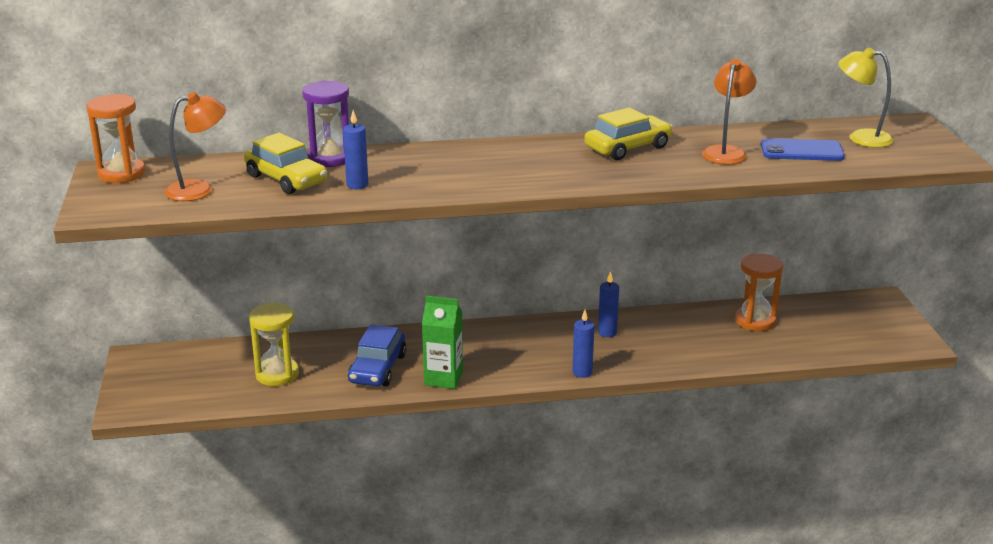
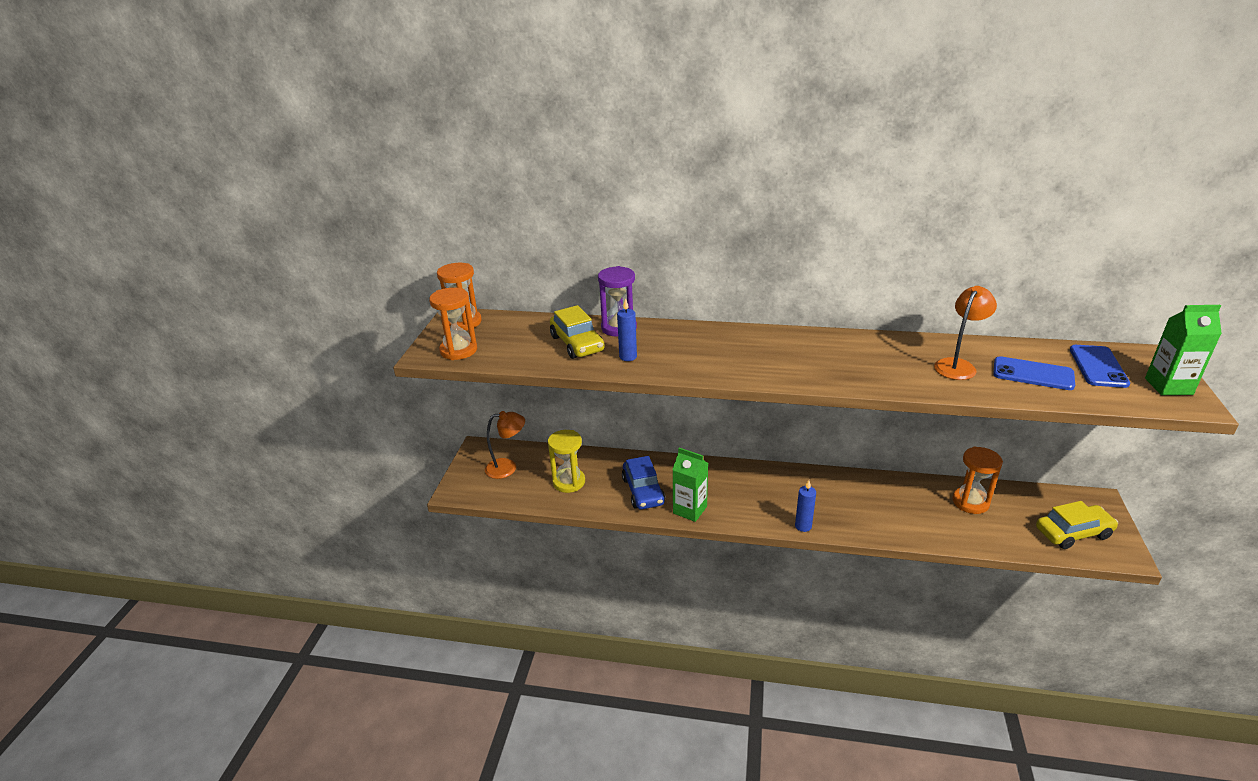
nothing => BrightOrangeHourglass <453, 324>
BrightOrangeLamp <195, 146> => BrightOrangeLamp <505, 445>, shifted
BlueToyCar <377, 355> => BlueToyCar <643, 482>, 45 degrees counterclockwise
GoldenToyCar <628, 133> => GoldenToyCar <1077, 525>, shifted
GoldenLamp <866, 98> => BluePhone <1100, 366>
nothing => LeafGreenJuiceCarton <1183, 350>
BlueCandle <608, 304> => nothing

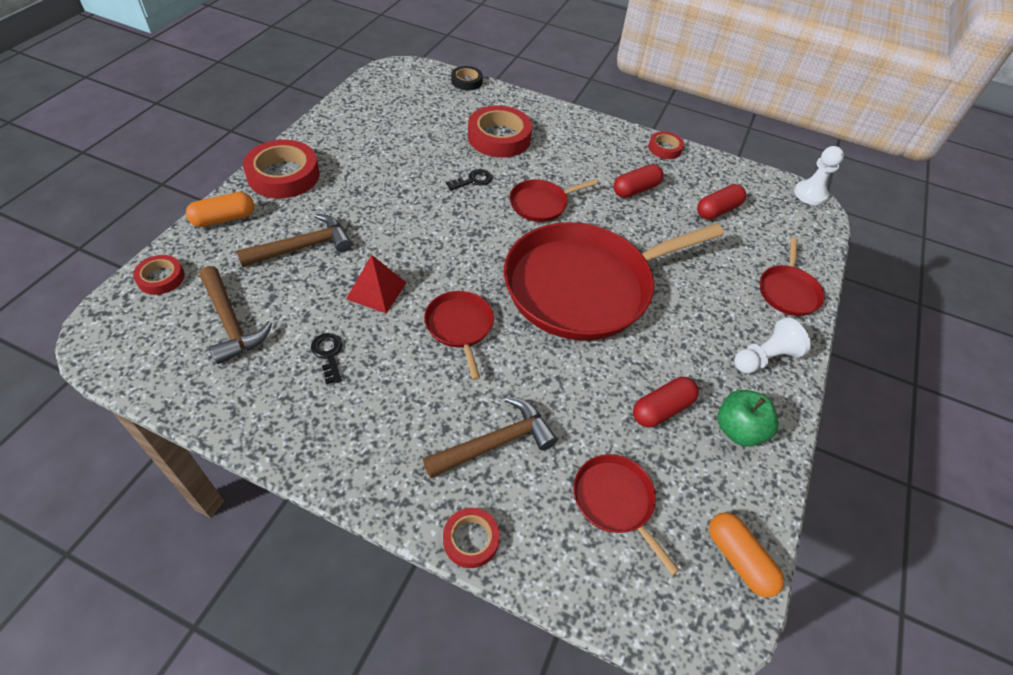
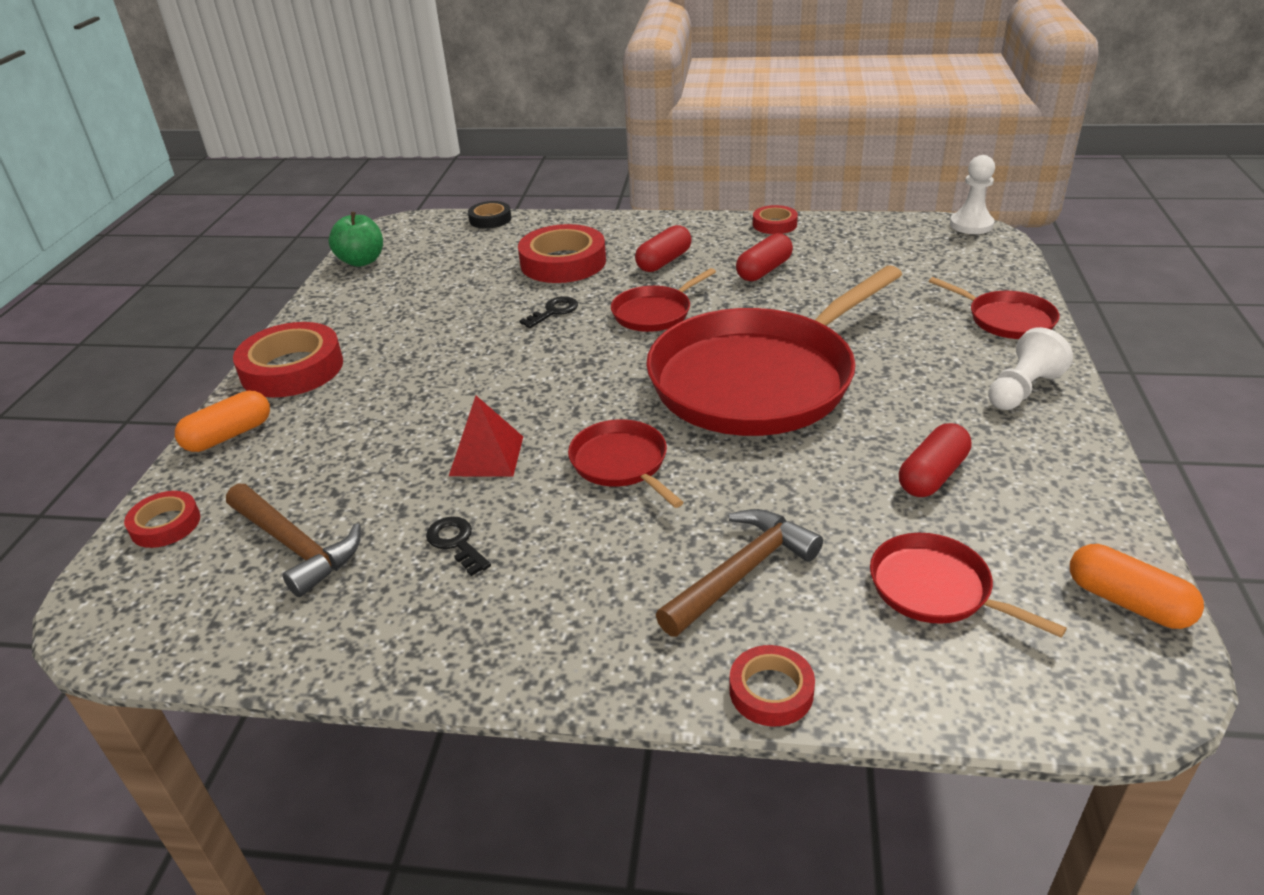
LeafGreenApple <748, 418> => LeafGreenApple <356, 239>, shifted
CrimsonCapsule <721, 202> => CrimsonCapsule <663, 248>, shifted
CrimsonSkillet <792, 277> => CrimsonSkillet <994, 308>, 45 degrees counterclockwise
BrownClawHammer <294, 240> => nothing

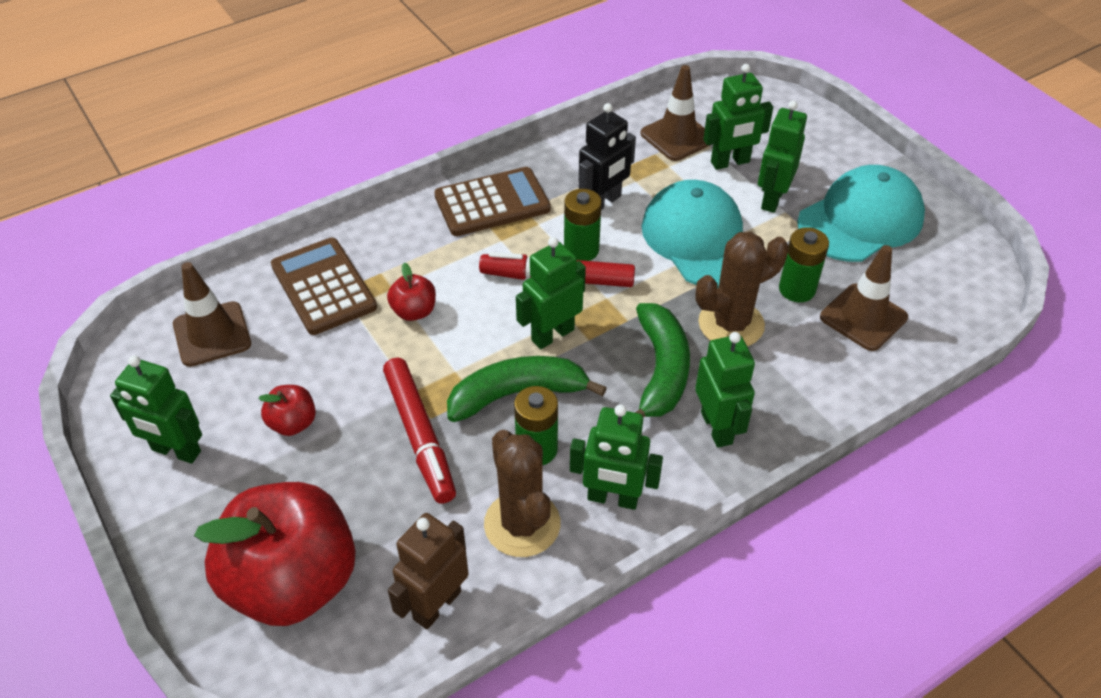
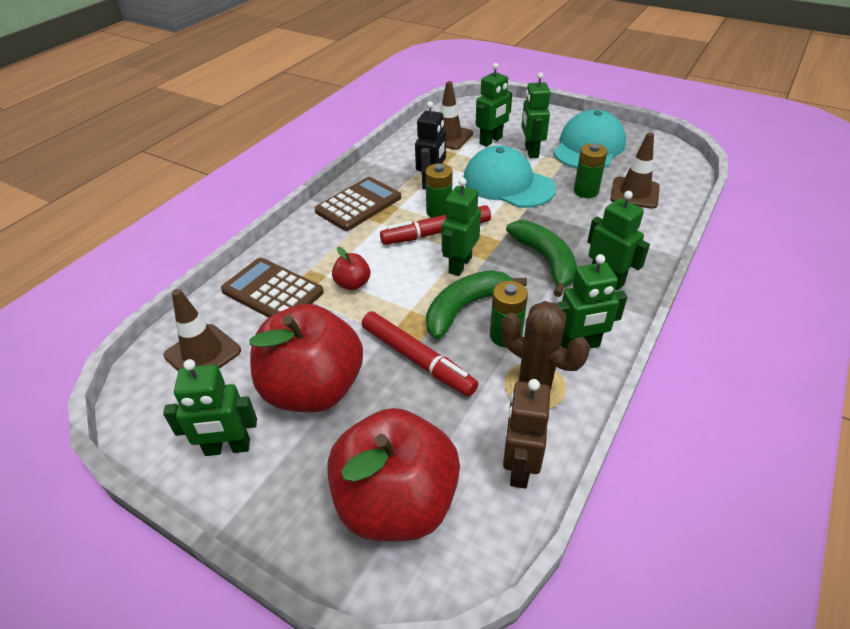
CrimsonApple <287, 410> => CrimsonApple <306, 358>, x2.38
BrownCactus <742, 289> => nothing

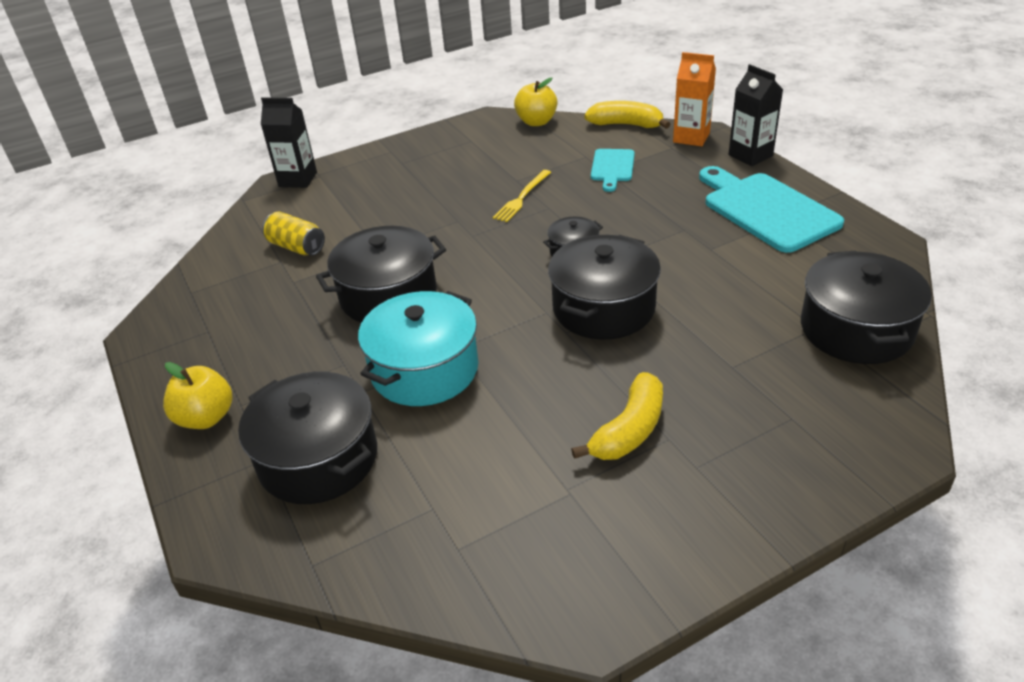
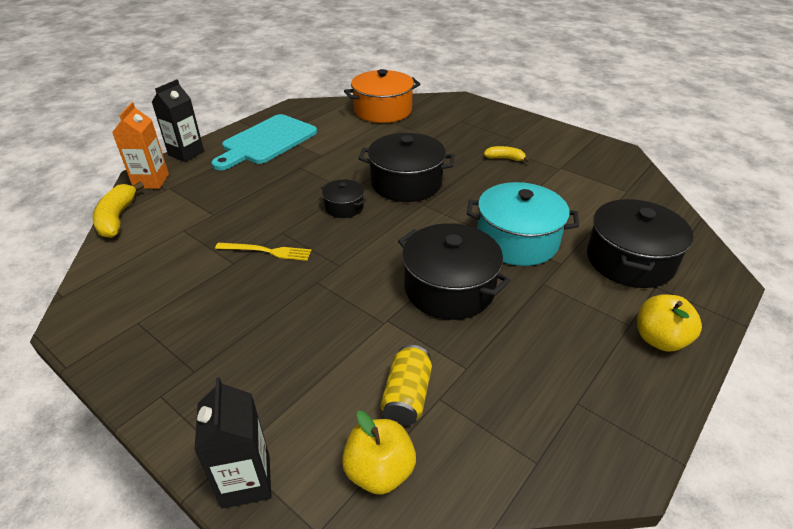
GoldenApple <535, 102> => GoldenApple <379, 453>, shifted
EbonyCookingPot <866, 307> => BrightOrangeCookingPot <382, 96>
GoldenBananaFruit <617, 416> => GoldenBananaFruit <507, 154>, x0.60
TurquoiseChoppingBoard <613, 170> => nothing

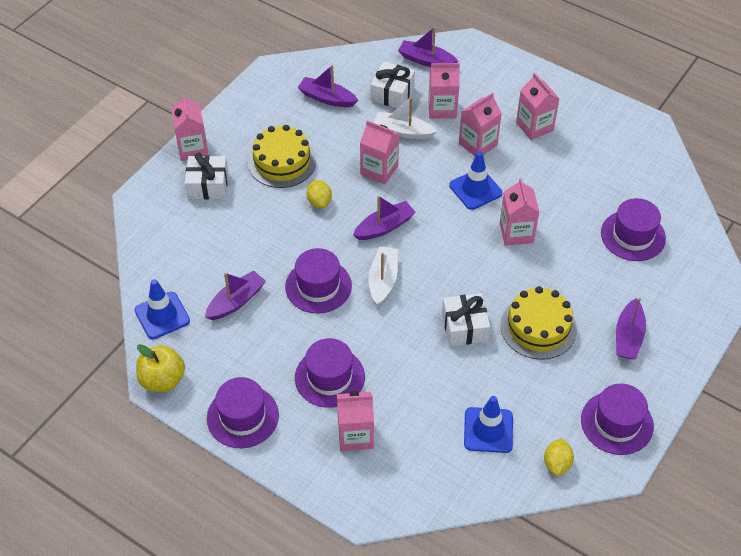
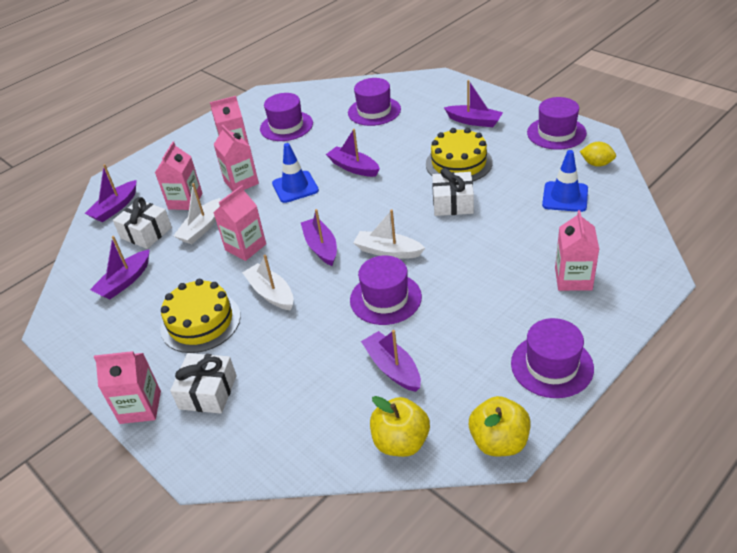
GoldenLemon <319, 194> => PureWhiteBoat <267, 283>
VioletHat <330, 373> => VioletHat <286, 117>, shifted
PinkJuiceCarton <519, 212> => VioletBoat <353, 153>
BlueTrafficCone <162, 309> => GoldenApple <400, 426>

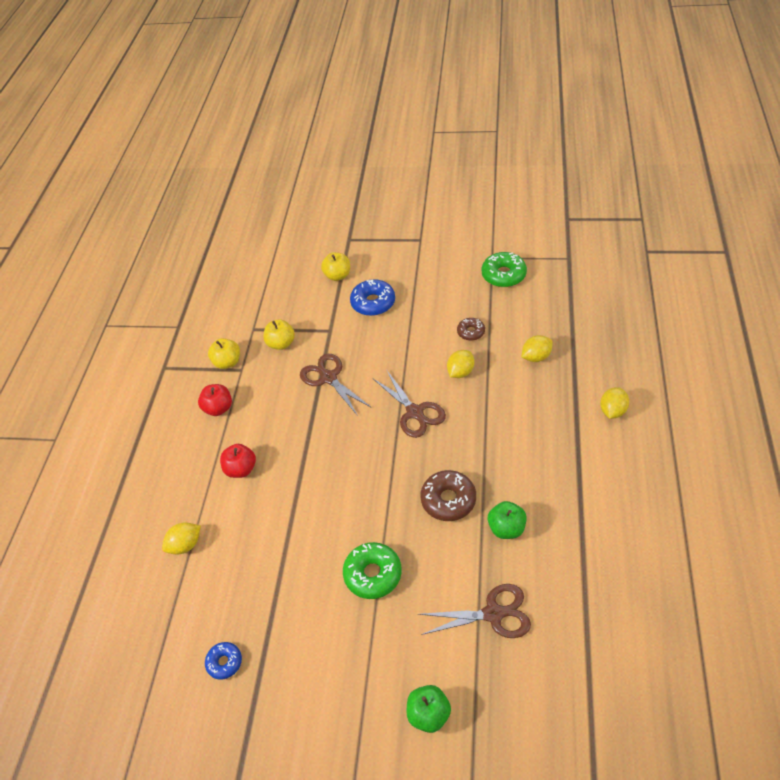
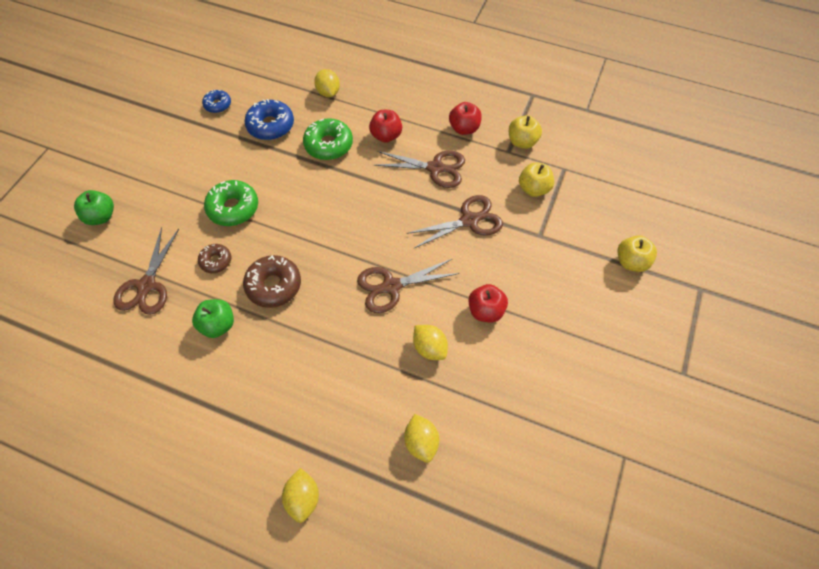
BrownDoughnut <471, 329> => BrownDoughnut <214, 258>, shifted
BlueDoughnut <372, 297> => BlueDoughnut <269, 119>, shifted
GoldenLemon <614, 403> => GoldenLemon <300, 495>, 45 degrees clockwise
LeafGreenDoughnut <504, 269> => LeafGreenDoughnut <328, 139>, shifted
nothing => BrownShears <419, 169>
nothing => CrimsonApple <488, 303>

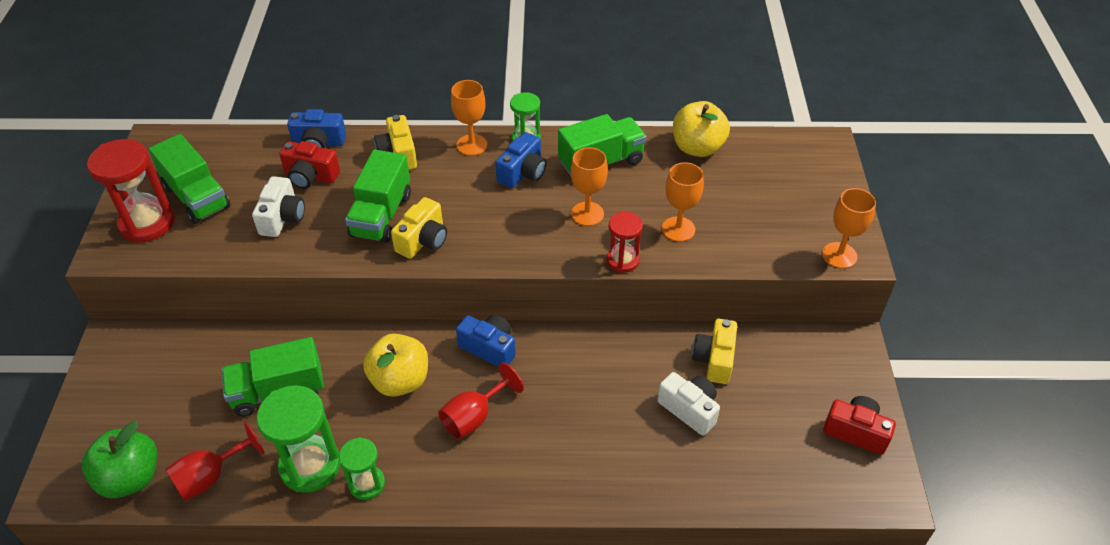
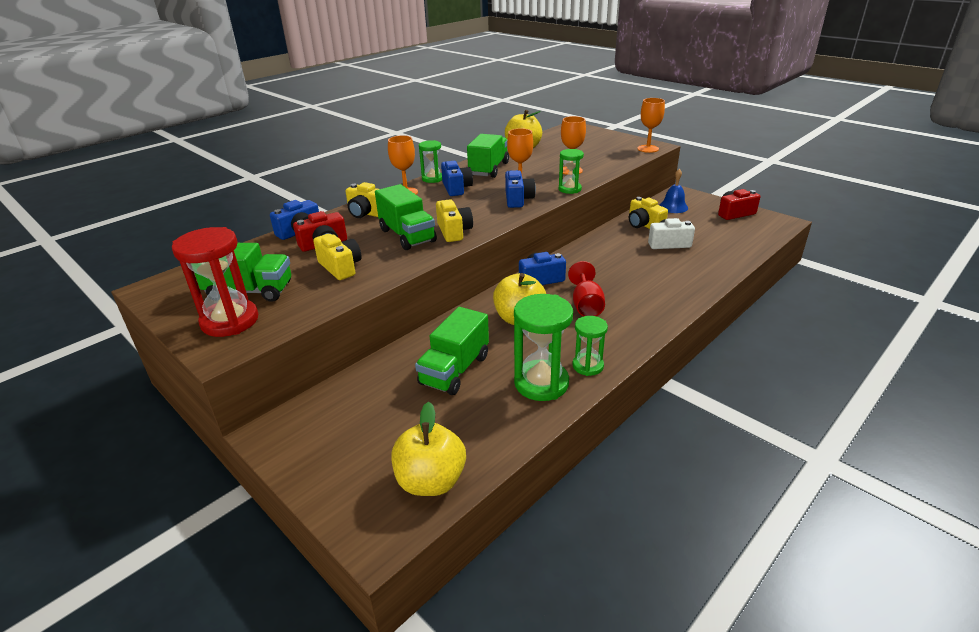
PureWhiteCamera <278, 206> => GoldenCamera <337, 257>
LeafGreenApple <119, 459> => GoldenApple <428, 449>
nothing => BlueCamera <520, 189>
CrimsonHourglass <625, 242> => LeafGreenHourglass <571, 171>
nothing => BlueBell <674, 191>
CrimsonWineGlass <215, 461> => nothing

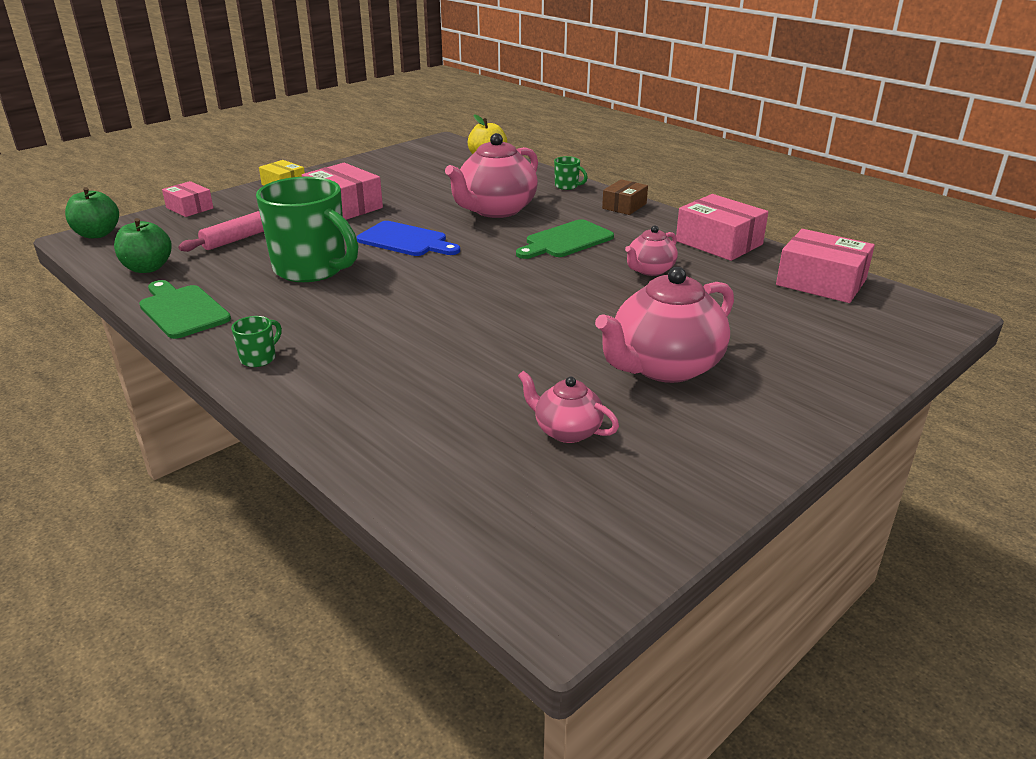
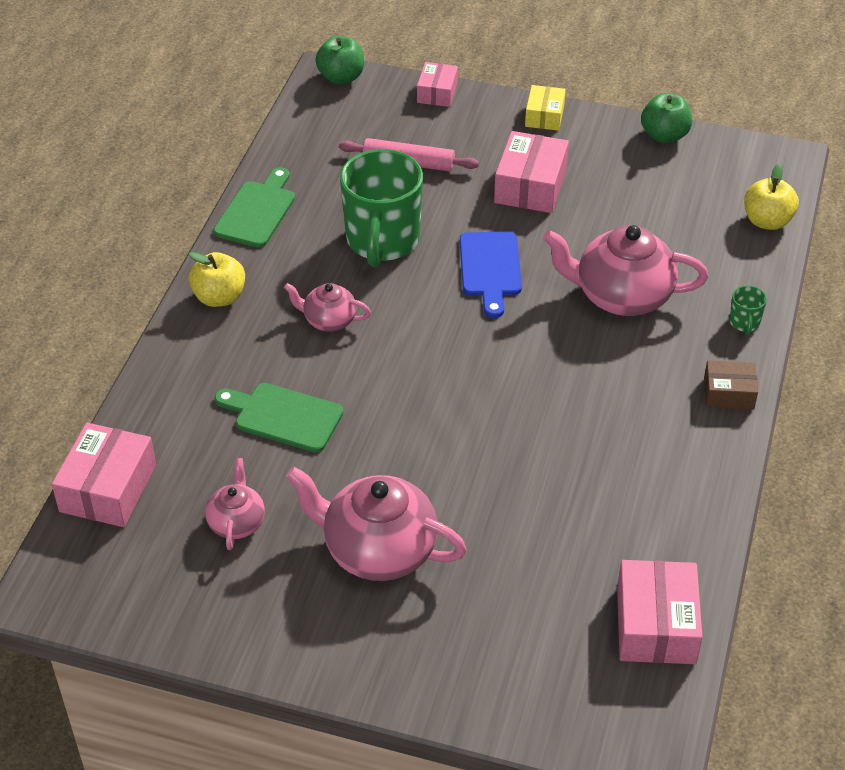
PinkParcel <722, 227> => PinkParcel <104, 475>, shifted
LeafGreenTeaMug <256, 341> => GoldenApple <216, 279>
LeafGreenChoppingBoard <565, 239> => LeafGreenChoppingBoard <279, 417>, shifted
PinkTeaPot <651, 251> => PinkTeaPot <327, 307>, shifted
LeafGreenApple <143, 245> => LeafGreenApple <666, 118>, shifted

